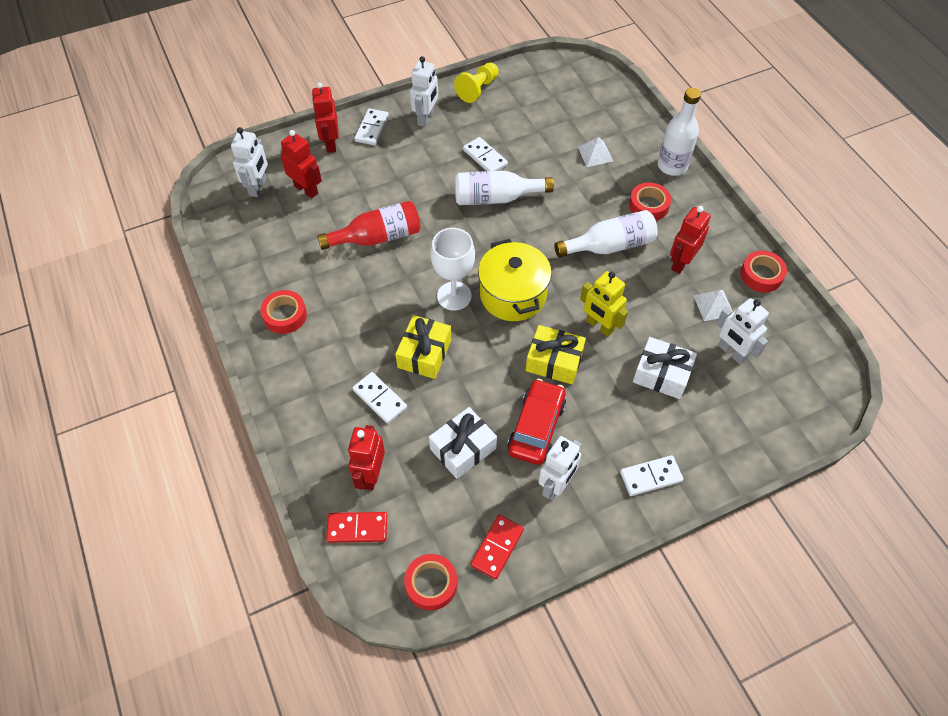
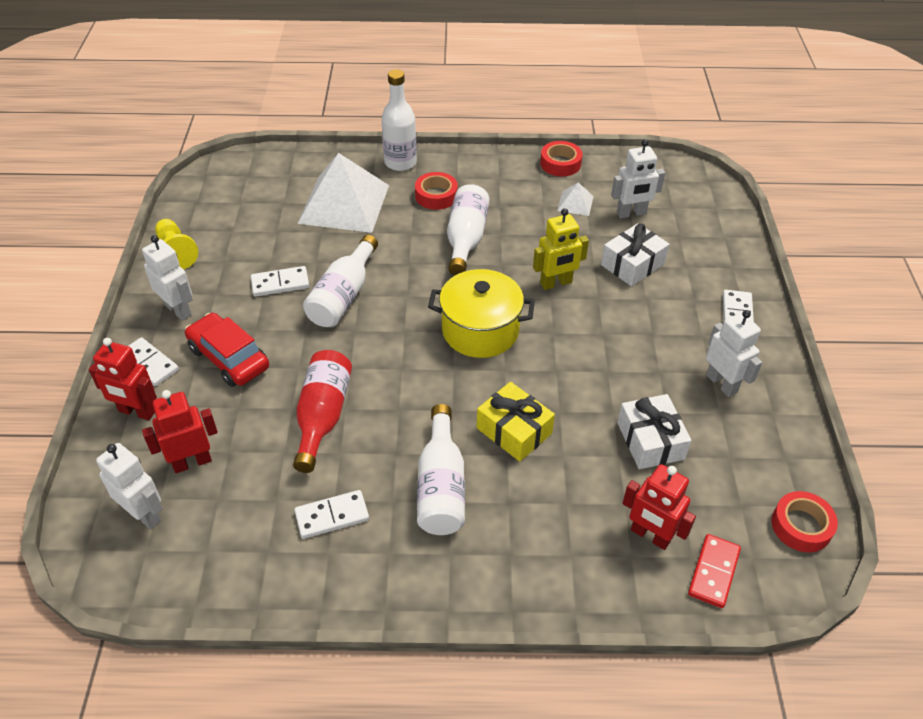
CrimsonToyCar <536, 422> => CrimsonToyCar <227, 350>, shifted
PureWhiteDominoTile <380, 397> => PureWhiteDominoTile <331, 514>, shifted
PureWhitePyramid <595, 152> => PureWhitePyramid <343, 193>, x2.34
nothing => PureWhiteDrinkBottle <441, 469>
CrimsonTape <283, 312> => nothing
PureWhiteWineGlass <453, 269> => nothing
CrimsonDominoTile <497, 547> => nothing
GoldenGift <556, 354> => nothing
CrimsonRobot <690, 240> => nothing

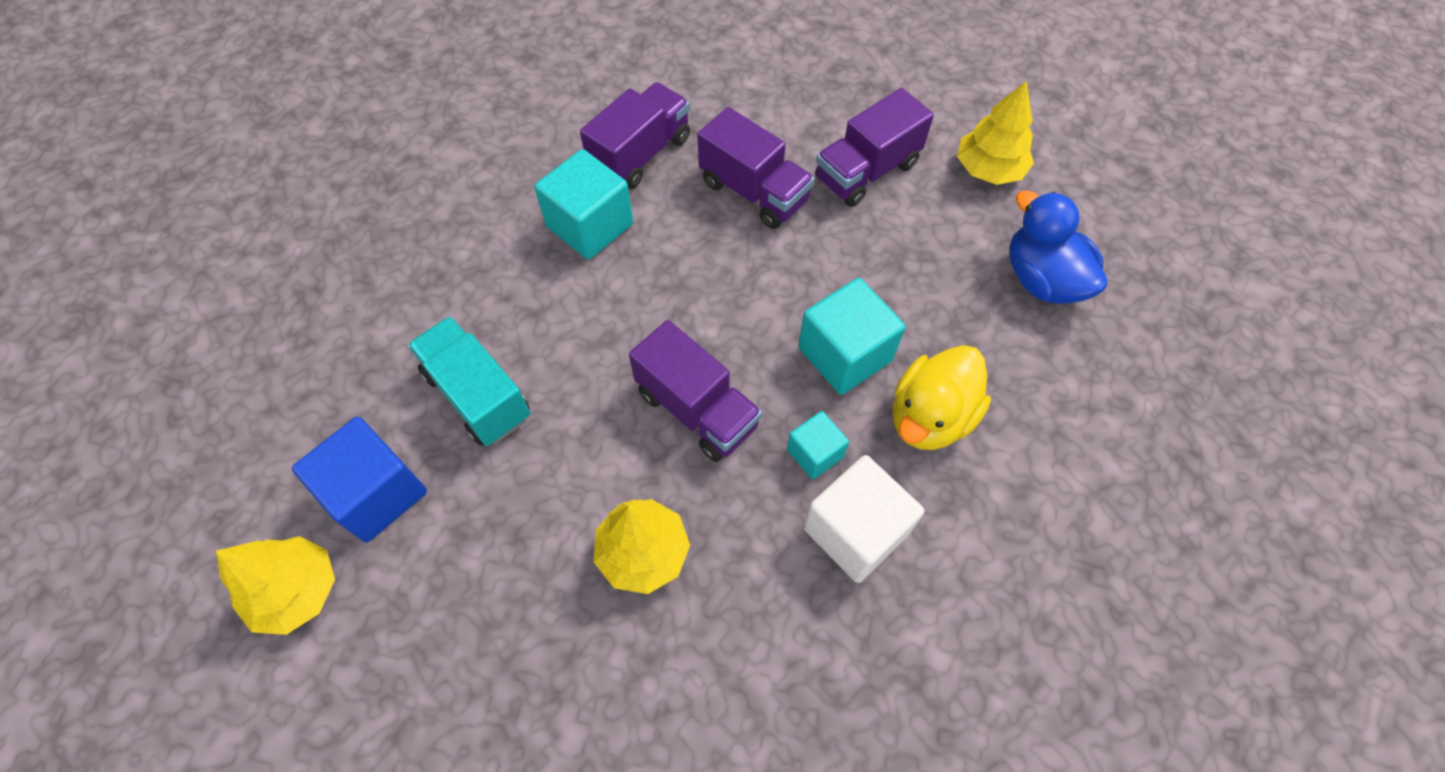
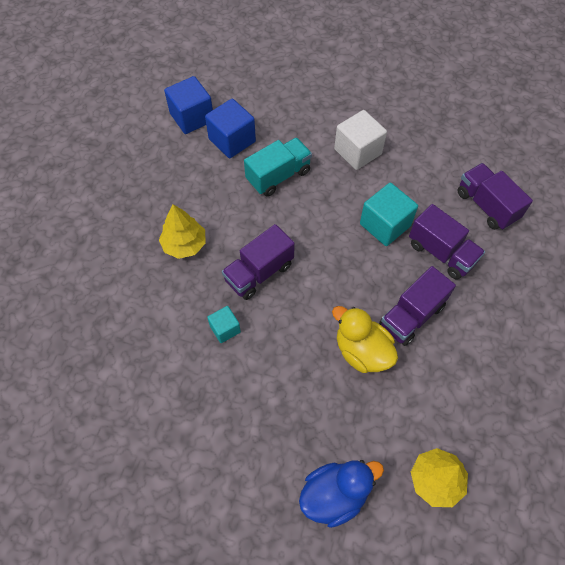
GoldenFirTree <275, 585> => BlueBlock <188, 105>
GoldenDuck <942, 397> => GoldenDuck <365, 339>, shifted
PureWhiteBlock <864, 519> => PureWhiteBlock <360, 140>, shifted
VioletToyTruck <874, 147> => VioletToyTruck <495, 196>, shifted
TurquoiseBlock <851, 336> => nothing

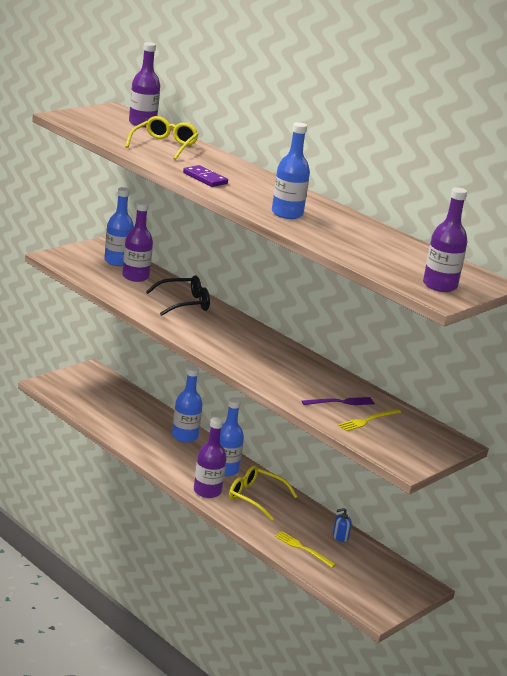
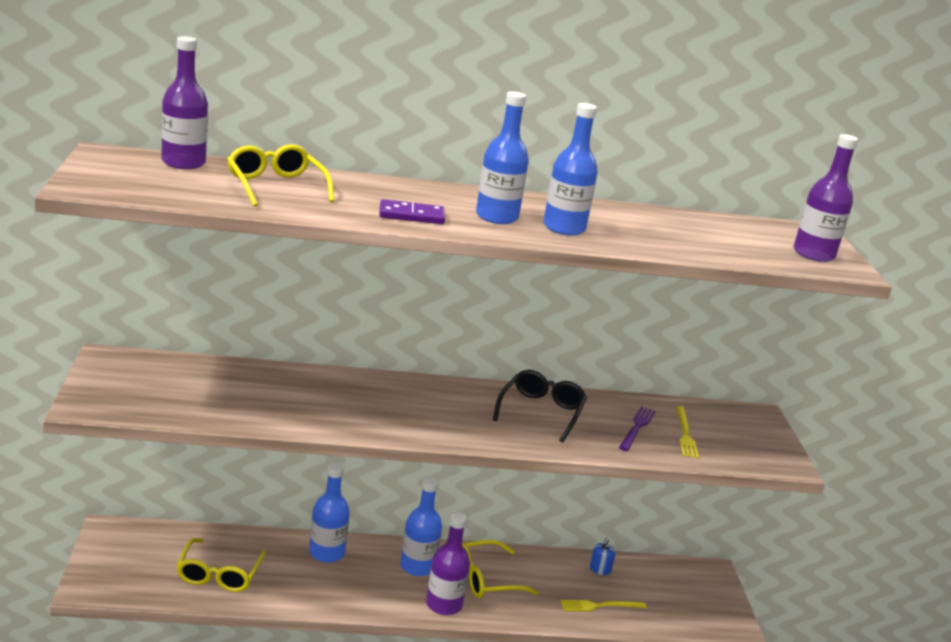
nothing => GoldenSpectacles <221, 565>
BlueDrinkBottle <119, 226> => BlueDrinkBottle <502, 157>, shifted
EbonySpectacles <178, 295> => EbonySpectacles <540, 406>, shifted
VioletDrinkBottle <137, 241> => nothing

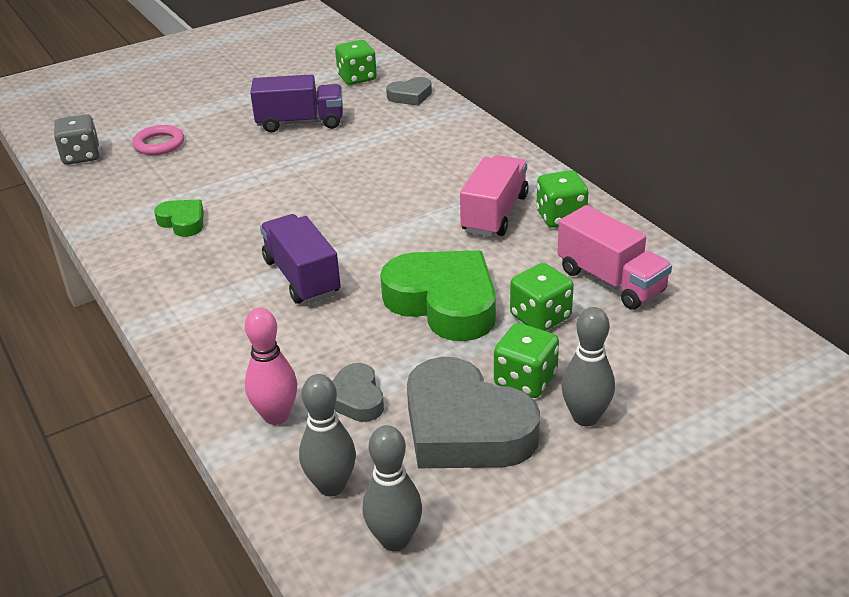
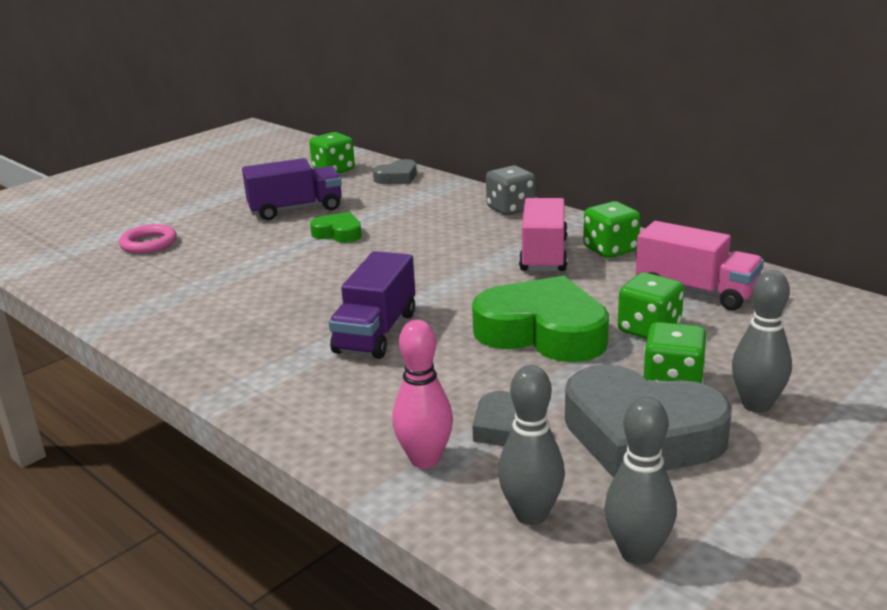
LeafGreenLoveHeart <179, 218> => LeafGreenLoveHeart <336, 227>, shifted
VioletToyTruck <300, 259> => VioletToyTruck <372, 305>, 120 degrees counterclockwise
AshGreyDie <77, 139> => AshGreyDie <510, 190>, shifted

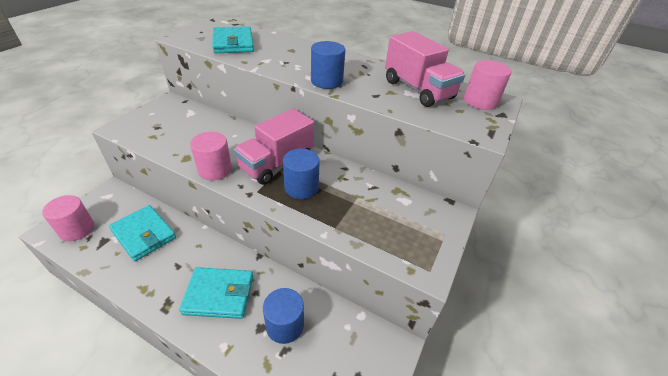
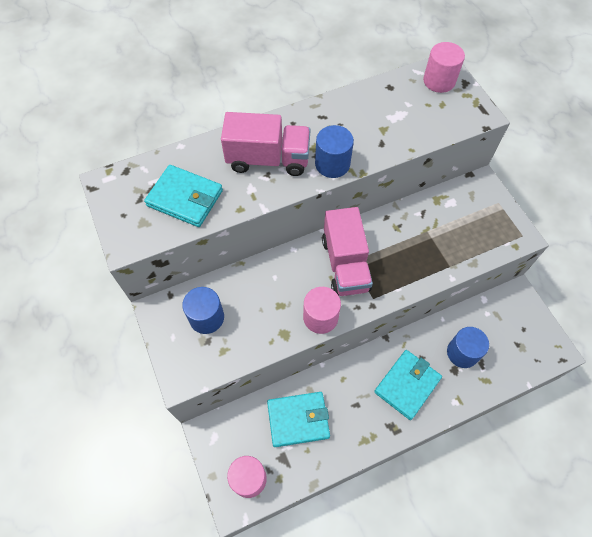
BlueCylinder <301, 174> => BlueCylinder <203, 310>, shifted
PinkToyTruck <425, 69> => PinkToyTruck <265, 144>, shifted

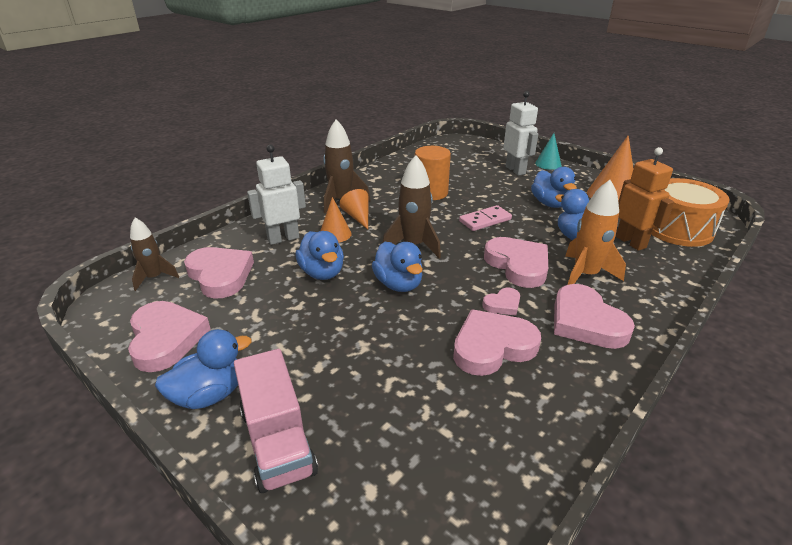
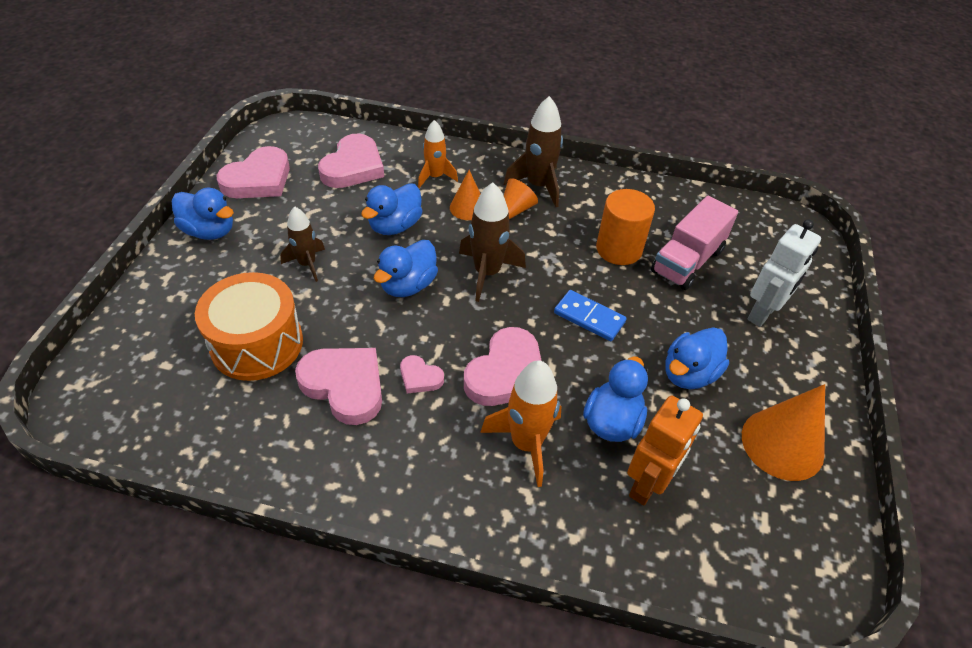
BrightOrangeToyDrum <690, 212> => BrightOrangeToyDrum <249, 326>, shifted
BrownRocket <154, 254> => BrownRocket <302, 244>, shifted
PureWhiteRobot <276, 195> => BrightOrangeRocket <438, 154>
PinkDominoTile <485, 218> => BlueDominoTile <590, 315>
PinkToyTruck <276, 421> => PinkToyTruck <694, 243>, shifted
TurquoiseConeShape <548, 151> => nothing
PinkLoveHeart <594, 316> => nothing

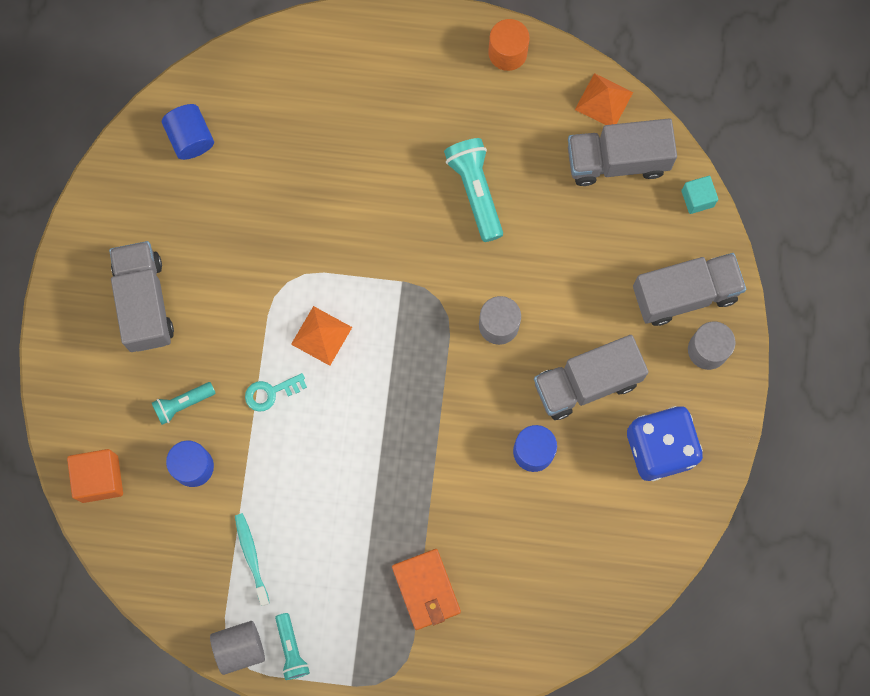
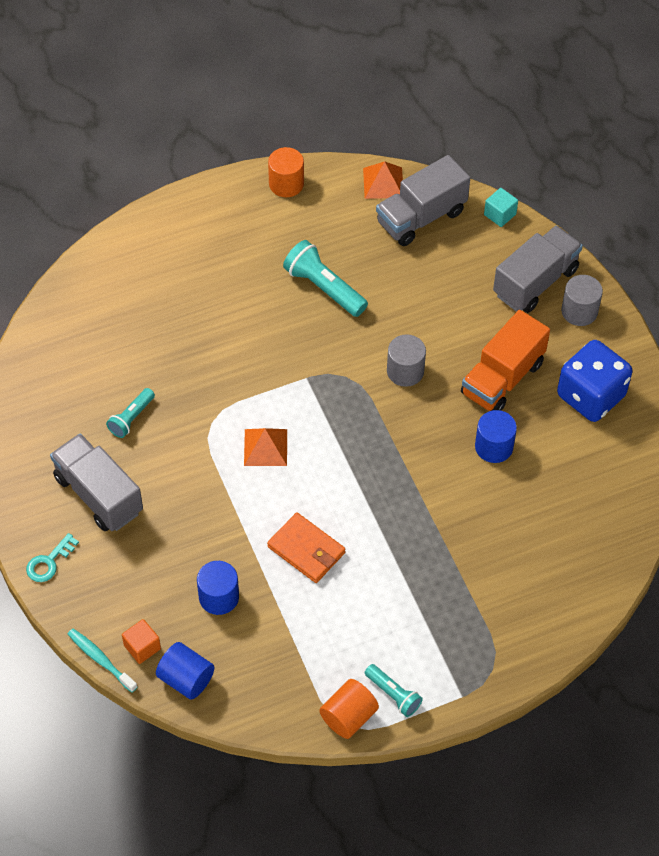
TurquoiseKey <276, 392> => TurquoiseKey <52, 557>, shifted
TurquoiseDentalBrush <252, 559> => TurquoiseDentalBrush <102, 661>, shifted
TurquoiseFlashlight <183, 403> => TurquoiseFlashlight <130, 413>, shifted
BrightOrangeBlock <95, 476> => BrightOrangeBlock <141, 641>, x0.64
BlueCylinder <188, 132> => BlueCylinder <185, 671>, shifted
BrightOrangeBillfold <426, 589> => BrightOrangeBillfold <306, 547>, shifted
AshGreyCylinder <237, 648> => BrightOrangeCylinder <349, 709>
AshGreyToyTruck <591, 377> => BrightOrangeToyTruck <505, 360>

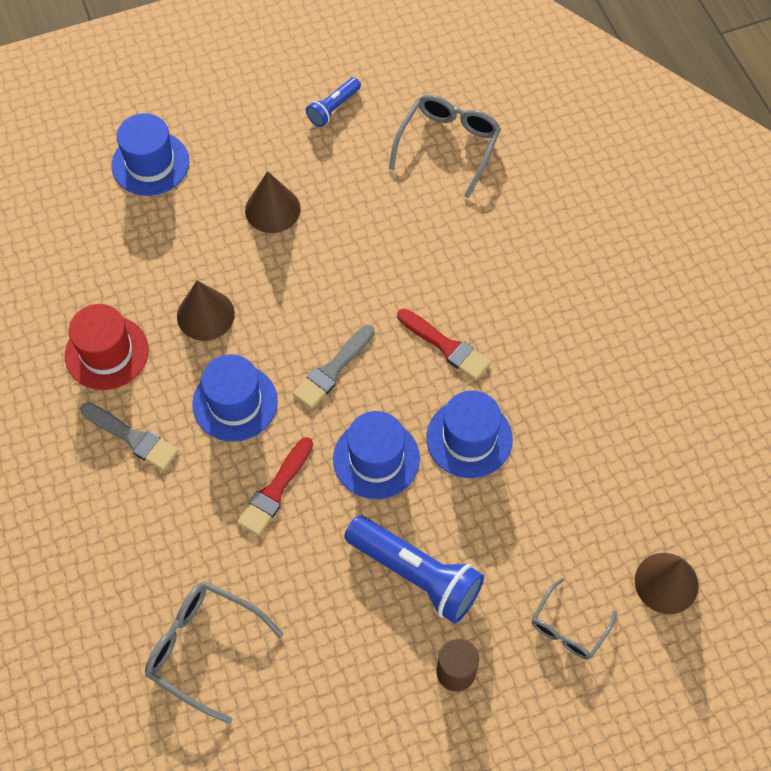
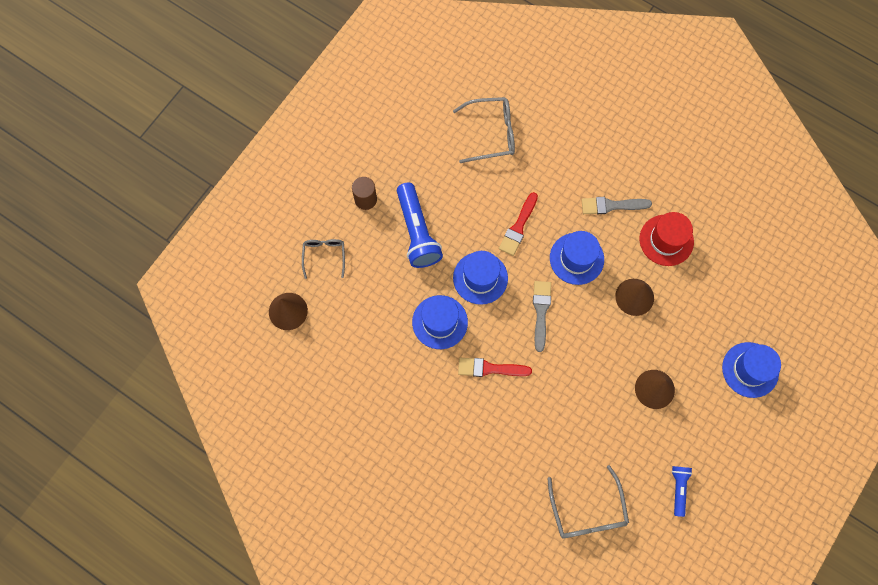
BlueFlashlight <414, 569> => BlueFlashlight <420, 225>, 105 degrees counterclockwise
CrimsonBrush <275, 486> => CrimsonBrush <518, 224>, 150 degrees counterclockwise

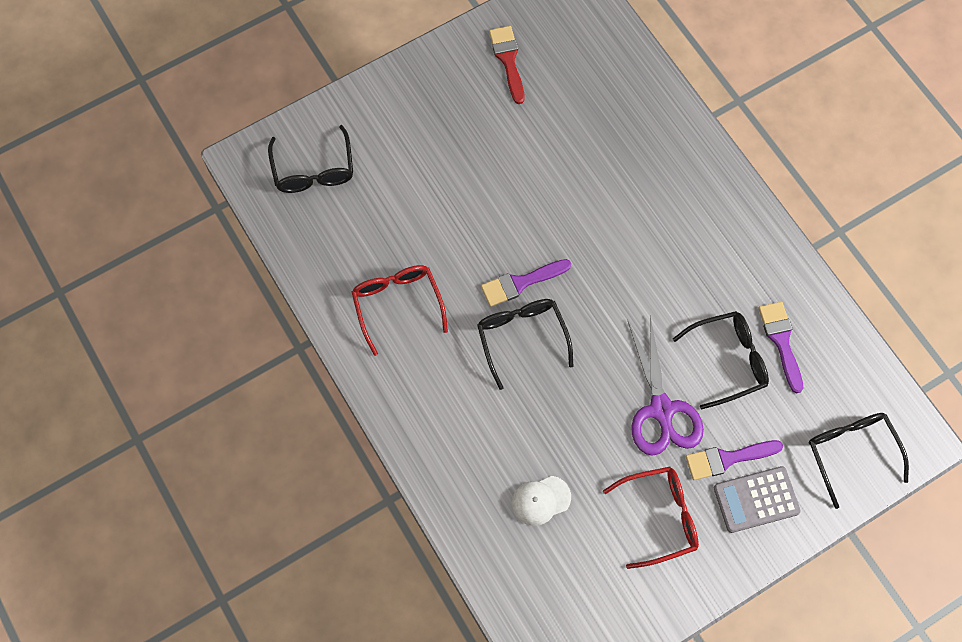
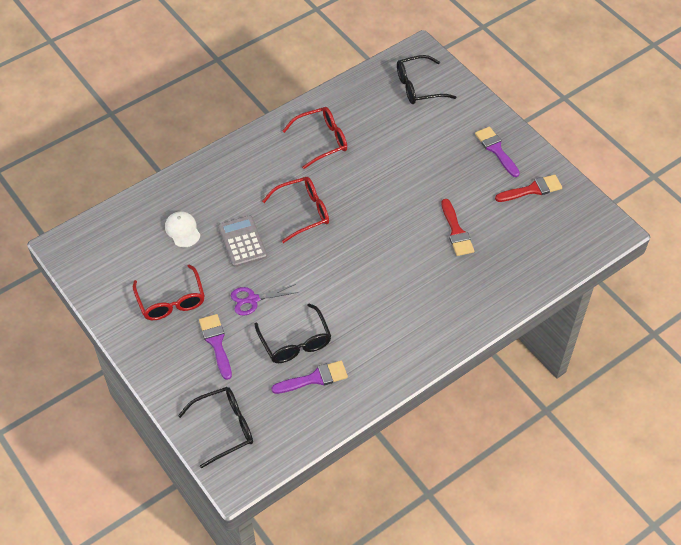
AshGreyAddingMachine <757, 499> => AshGreyAddingMachine <242, 241>, shifted
VioletShears <666, 386> => VioletShears <265, 299>, x0.61
EbonySpectacles <525, 344> => CrimsonSpectacles <295, 210>
nothing => CrimsonBrush <457, 227>
VioletBrush <526, 283> => VioletBrush <497, 152>, shifted

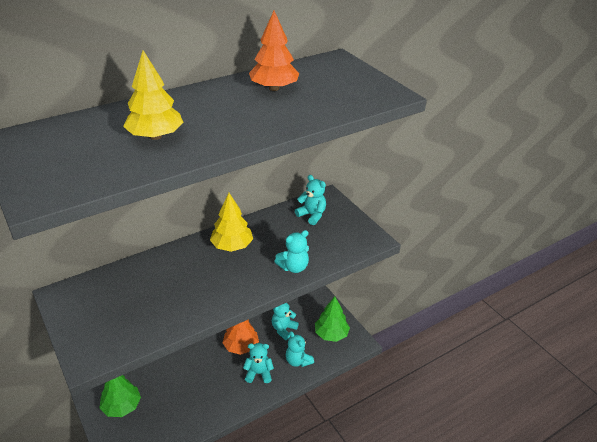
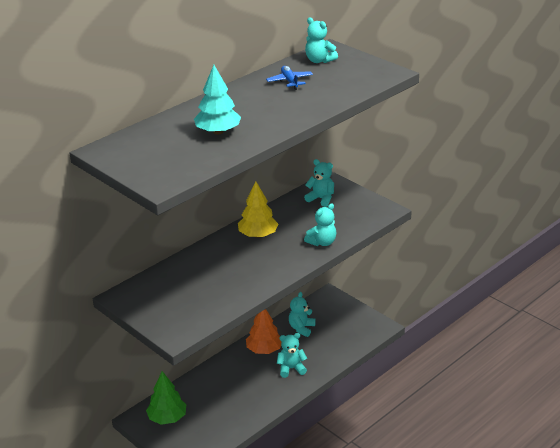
GoldenFirTree <153, 95> => TurquoiseFirTree <217, 99>
BrightOrangeFirTree <274, 51> => BlueAeroplane <289, 78>
TurquoiseTeddy <300, 349> => TurquoiseTeddy <321, 40>, shifted
LeafGreenFirTree <332, 319> => nothing

